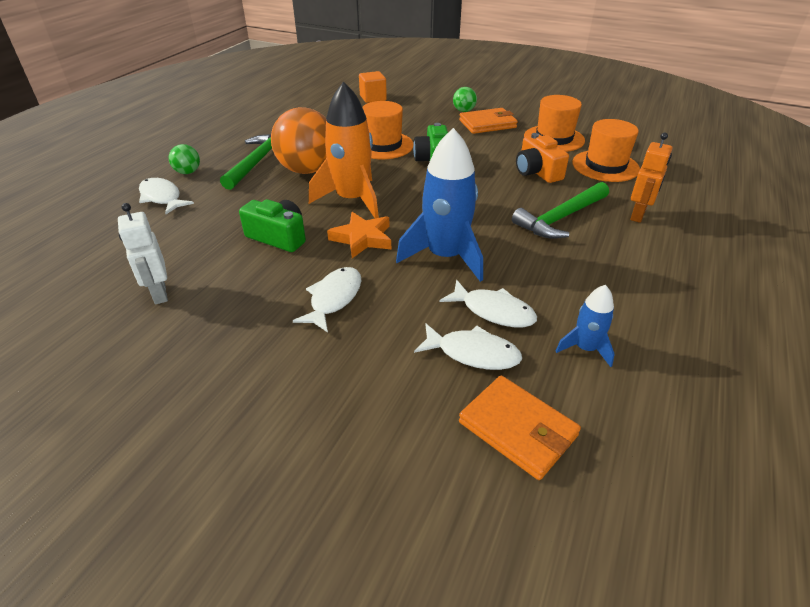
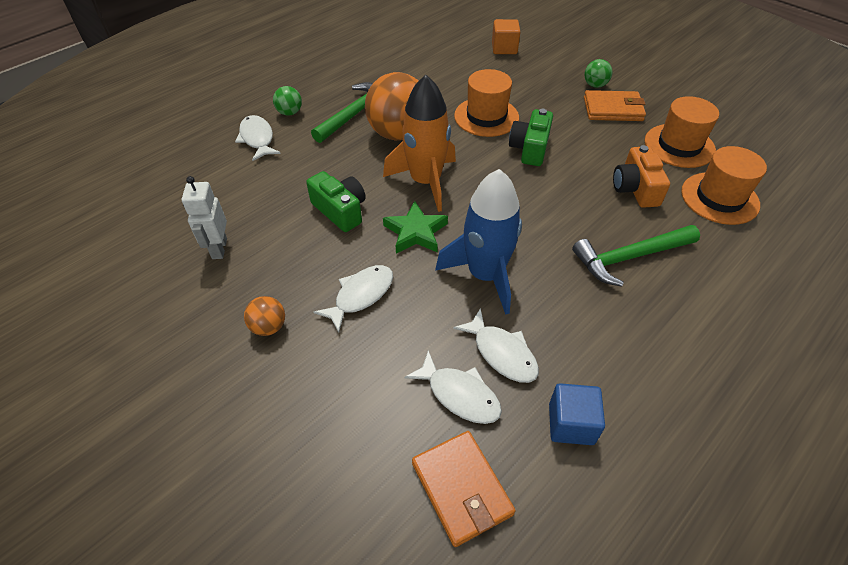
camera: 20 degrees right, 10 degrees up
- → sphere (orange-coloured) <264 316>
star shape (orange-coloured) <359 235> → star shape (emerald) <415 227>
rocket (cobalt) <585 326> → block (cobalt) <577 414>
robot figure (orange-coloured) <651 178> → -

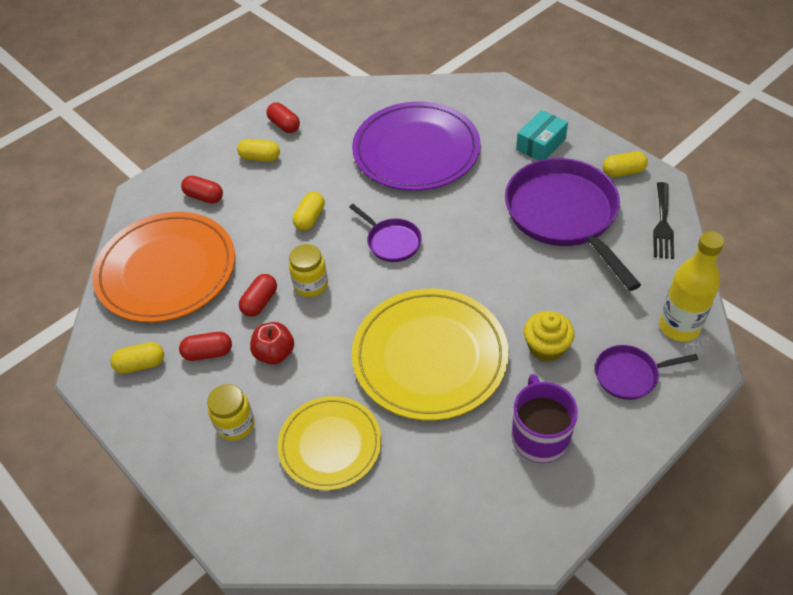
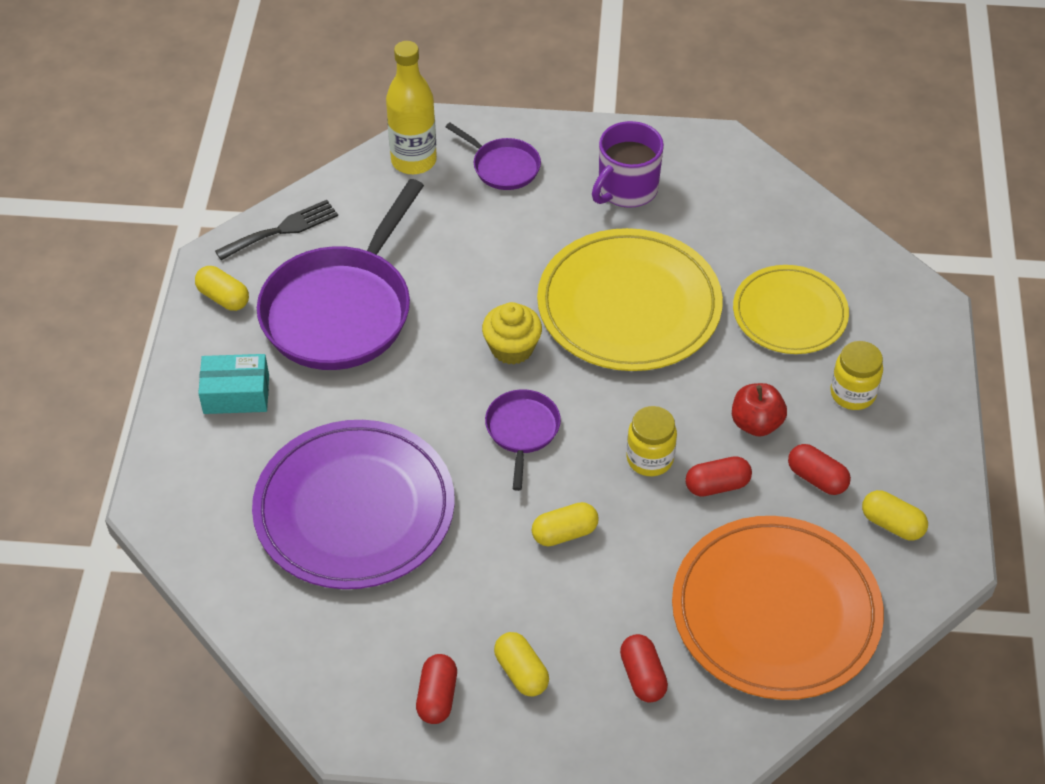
camera: 135 degrees left, 0 degrees up
muffin (golden) <549 336> → muffin (golden) <512 333>, moved

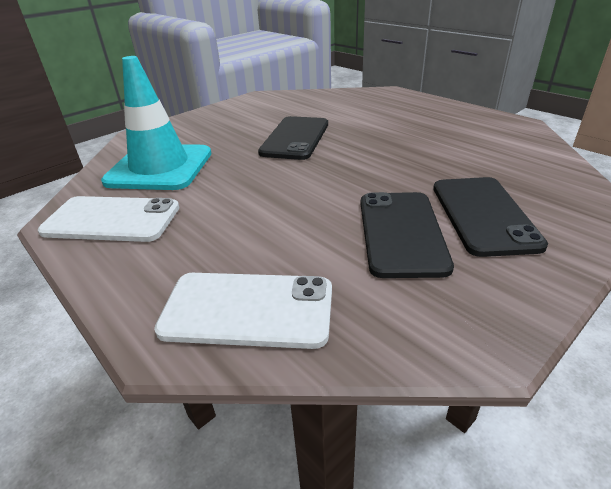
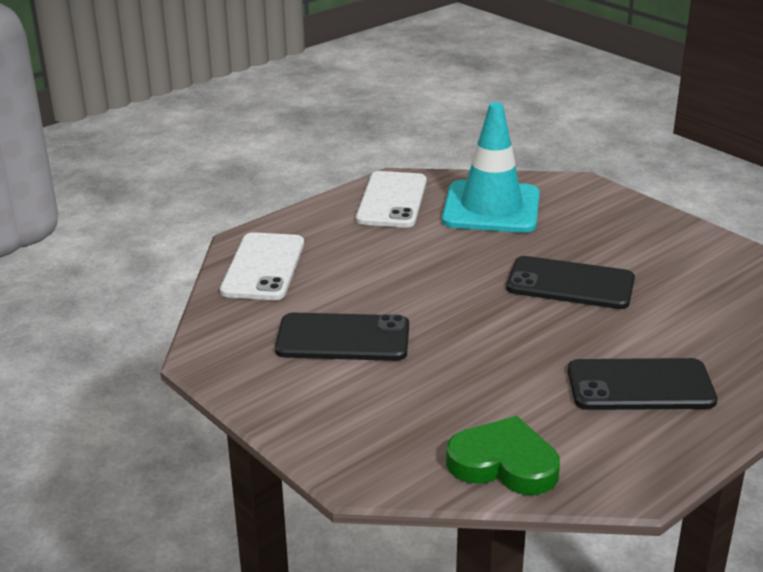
camera: 90 degrees right, 5 degrees down
- → heart shape (emerald) <503 455>
mobile phone (jet-black) <490 217> → mobile phone (jet-black) <642 384>, moved

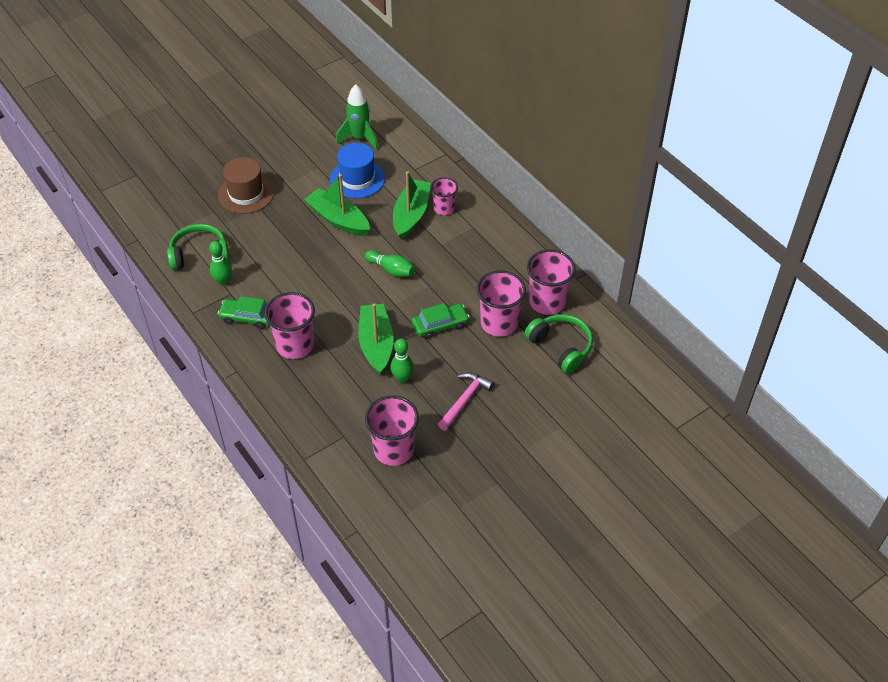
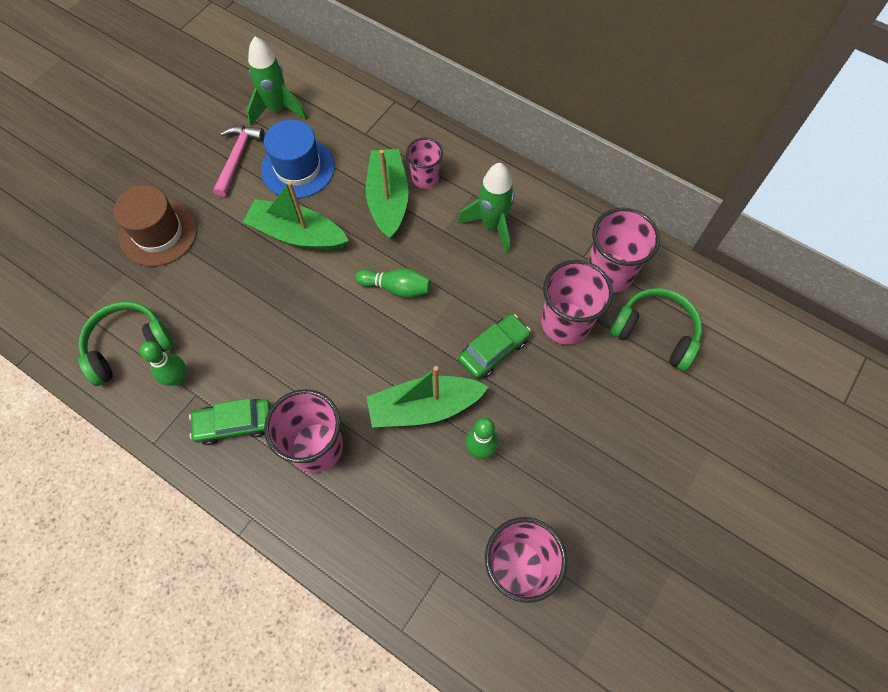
camera: 20 degrees left, 15 degrees up
hammer (pink) <466 401> → hammer (pink) <238 161>, moved
sailboat (emerald) <375 339> → sailboat (emerald) <427 396>, 75 degrees counterclockwise
- → rocket (emerald) <486 208>

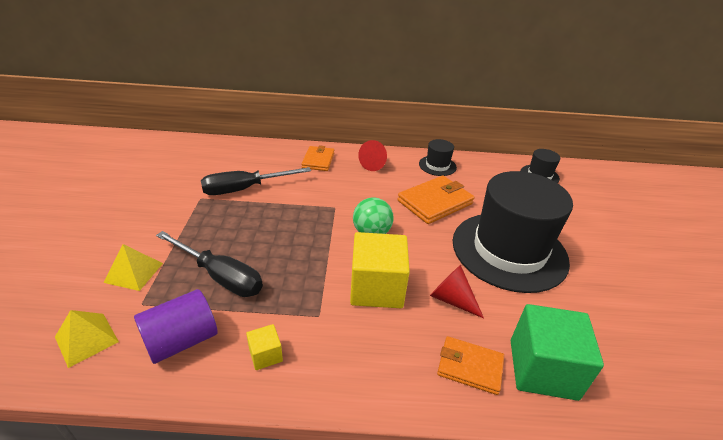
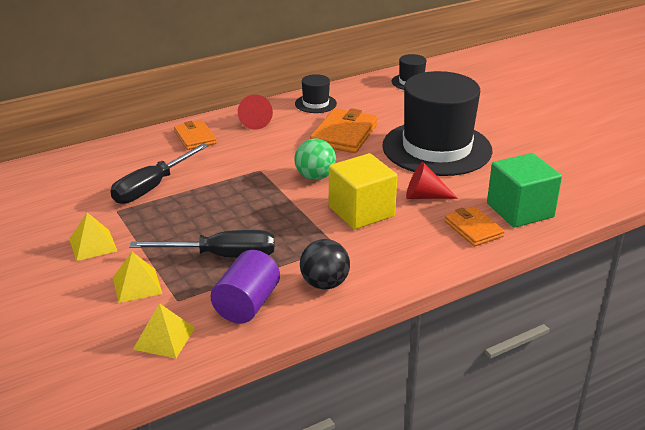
camera: 30 degrees left, 5 degrees down
- → solid pyramid (golden) <93 237>
block (golden) <264 347> → sphere (jet-black) <325 264>
billfold (orange-coloured) <470 365> → billfold (orange-coloured) <475 226>, 75 degrees clockwise

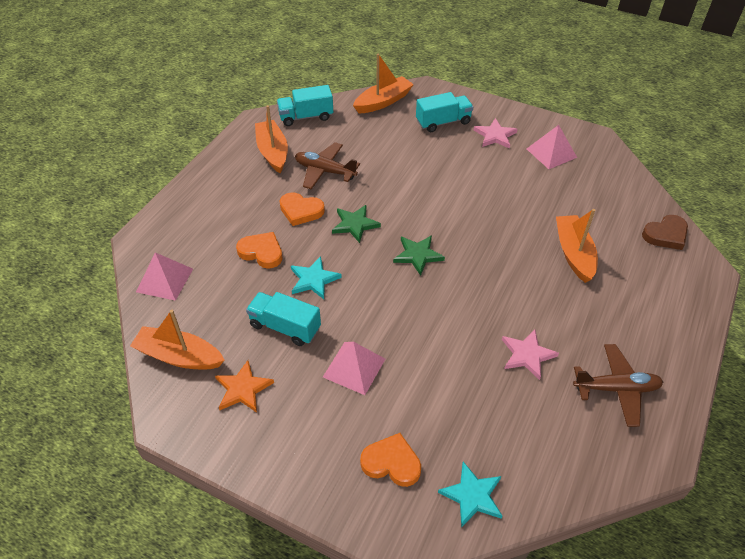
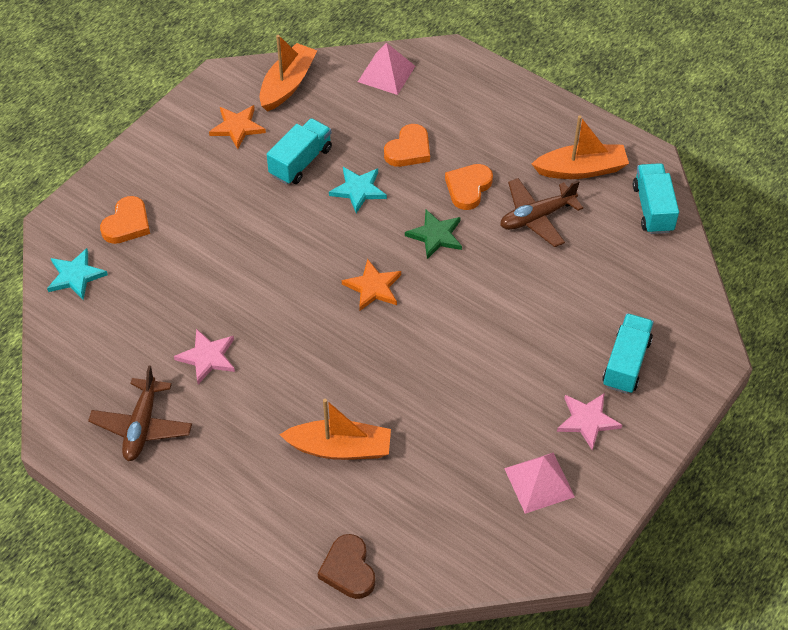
camera: 100 degrees right, 5 degrees up
star shape (emerald) <419 255> → star shape (orange-coloured) <371 285>
toy plane (russet) <327 165> → toy plane (russet) <541 212>, 150 degrees counterclockwise
truck (turquoise) <444 112> → truck (turquoise) <628 353>, 150 degrees counterclockwise
solid pyramid (pink) <354 368> → -
sailboat (orange-coloured) <383 83> → -

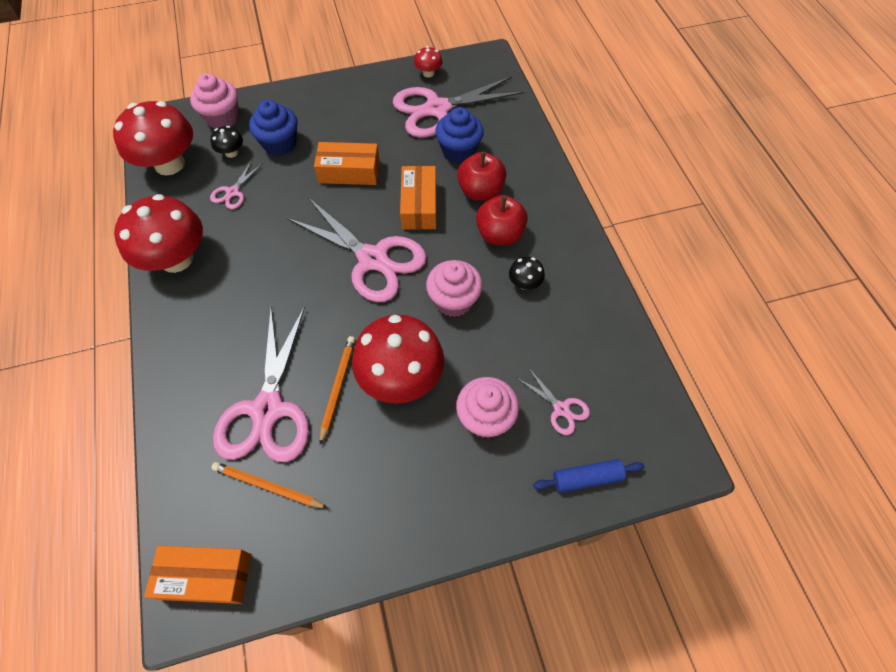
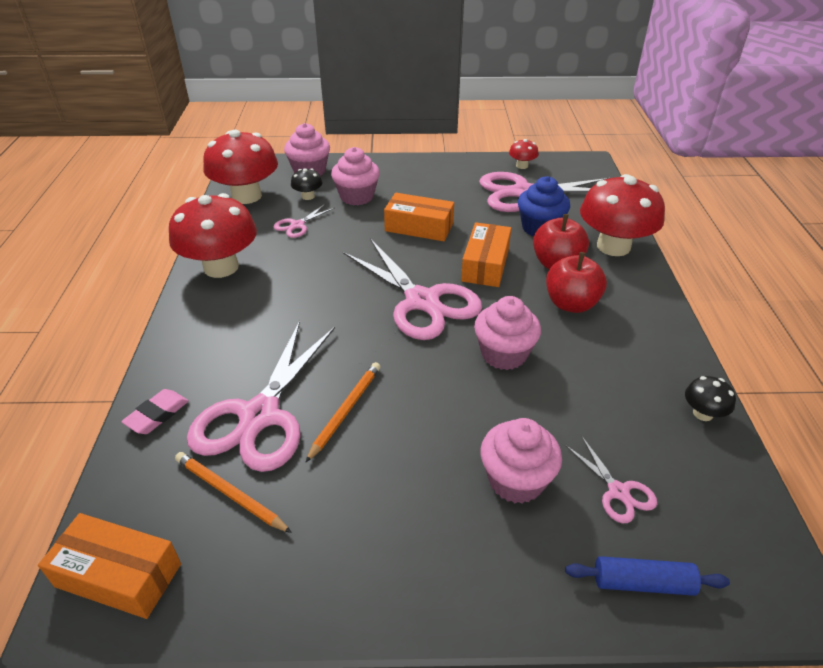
camera: 15 degrees right, 20 degrees down
- → eraser (pink) <155 411>
muffin (cobalt) <273 128> → muffin (pink) <355 176>
mushroom (red) <398 359> → mushroom (red) <622 215>, moved
mushroom (jet-black) <527 273> → mushroom (jet-black) <710 398>, moved

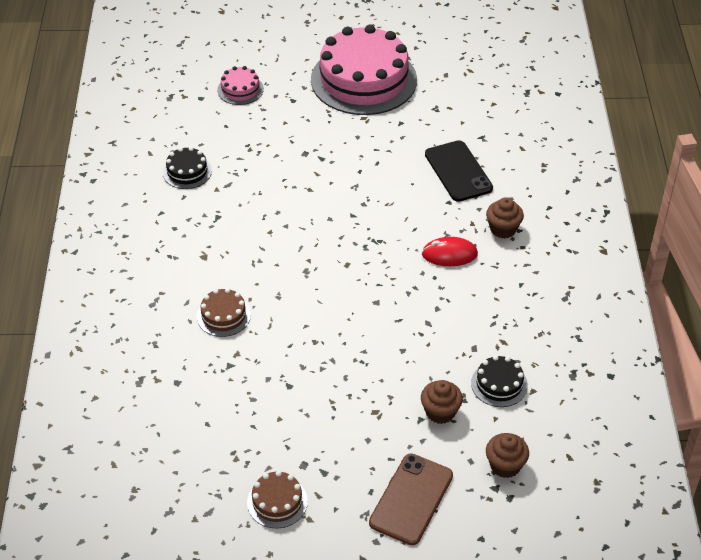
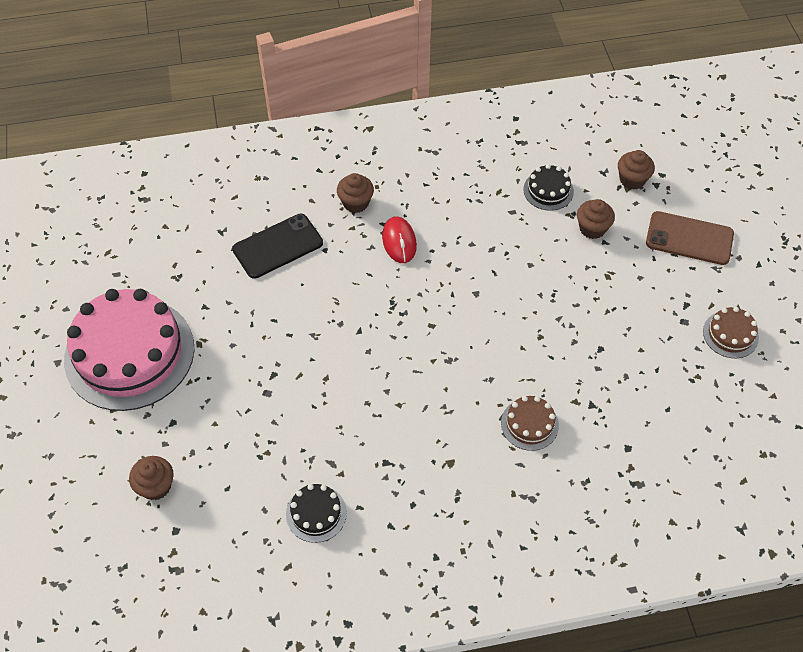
camera: 100 degrees left, 10 degrees up
gateau (pink) <240 85> → muffin (russet) <151 478>

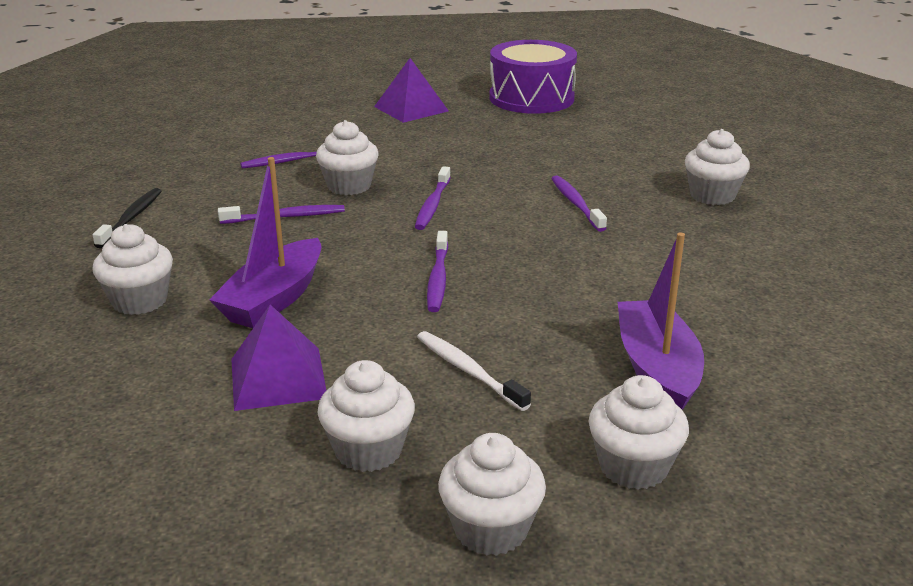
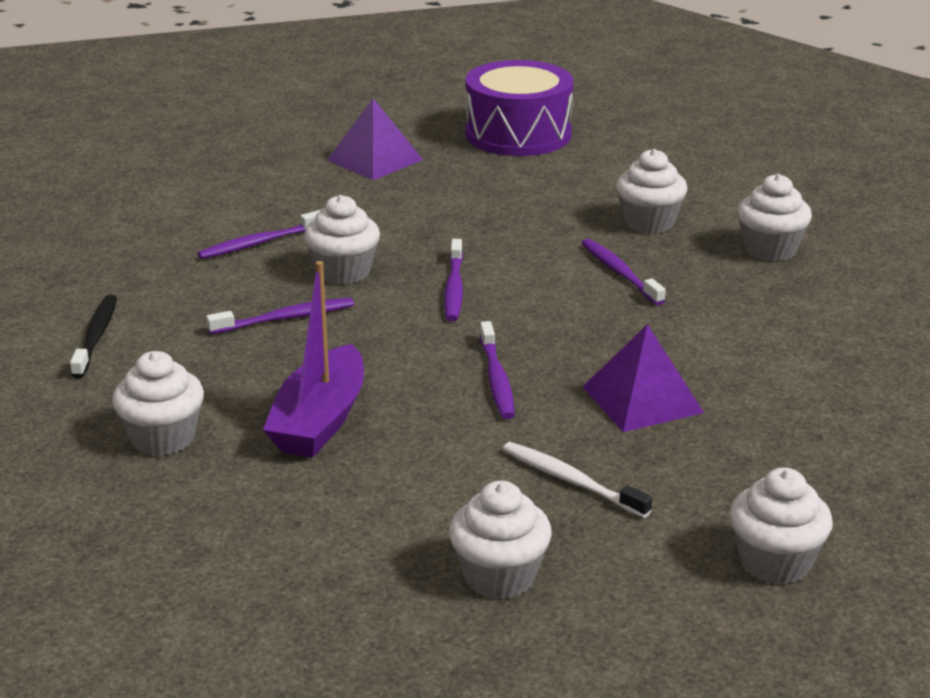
camera: 10 degrees left, 0 degrees up
solid pyramid (royal purple) <278 358> → solid pyramid (royal purple) <643 378>, moved
muffin (pure white) <492 494> → muffin (pure white) <652 191>, moved
sailboat (royal purple) <661 321> → -

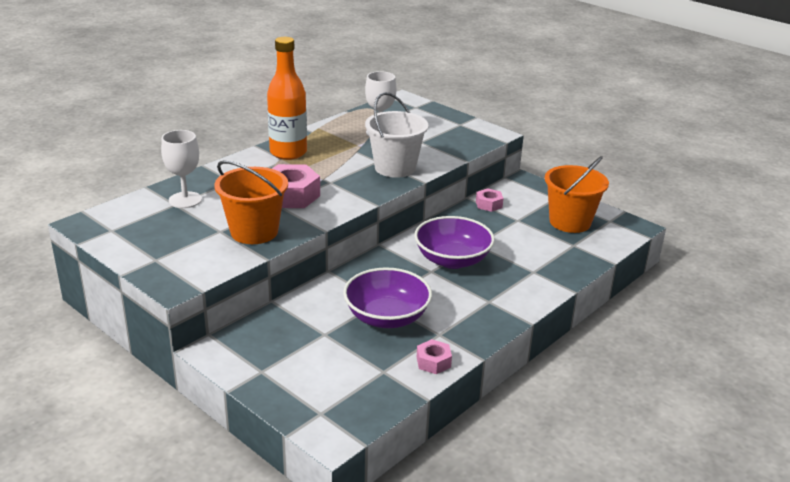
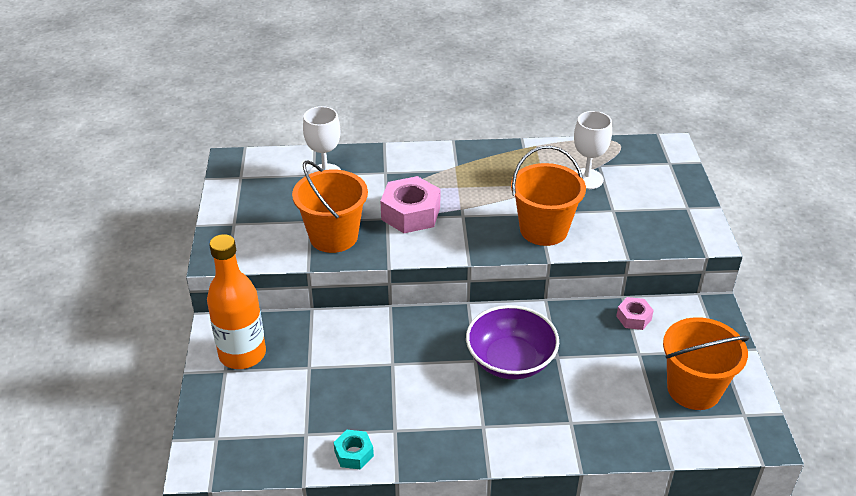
camera: 45 degrees right, 10 degrees up
drink bottle (orange-coloured) <287 98> → drink bottle (orange-coloured) <236 301>, moved
hex nut (pink) <434 356> → hex nut (turquoise) <353 450>
bucket (pure white) <397 135> → bucket (orange-coloured) <548 196>
serving bowl (royal purple) <387 298> → -

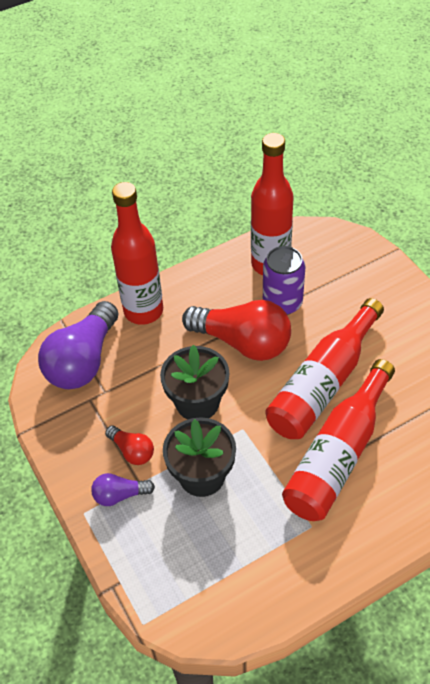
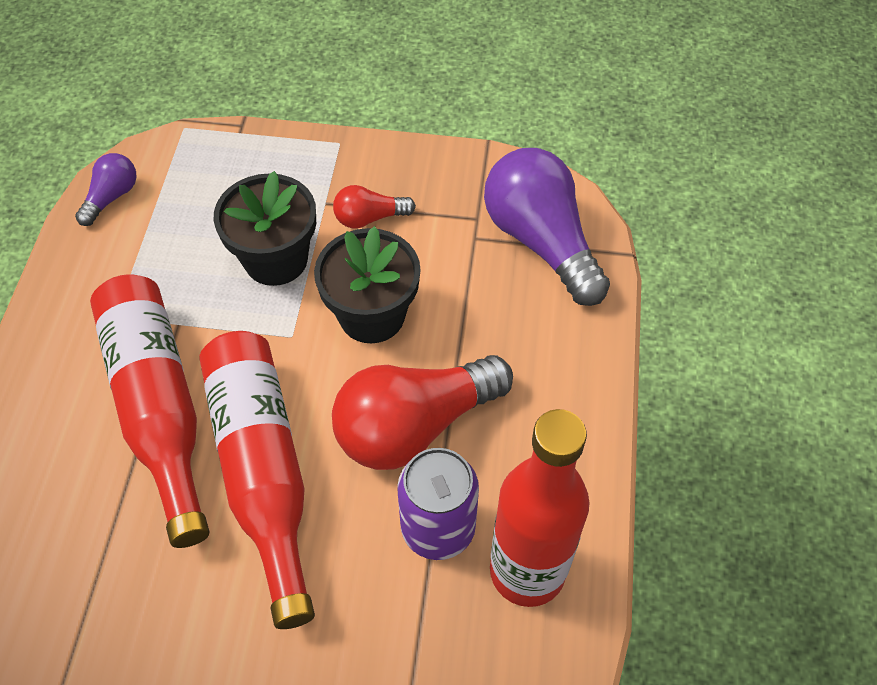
camera: 125 degrees right, 5 degrees up
bulb (royal purple) <123 489> → bulb (royal purple) <106 189>, moved
drink bottle (red) <137 253> → -

